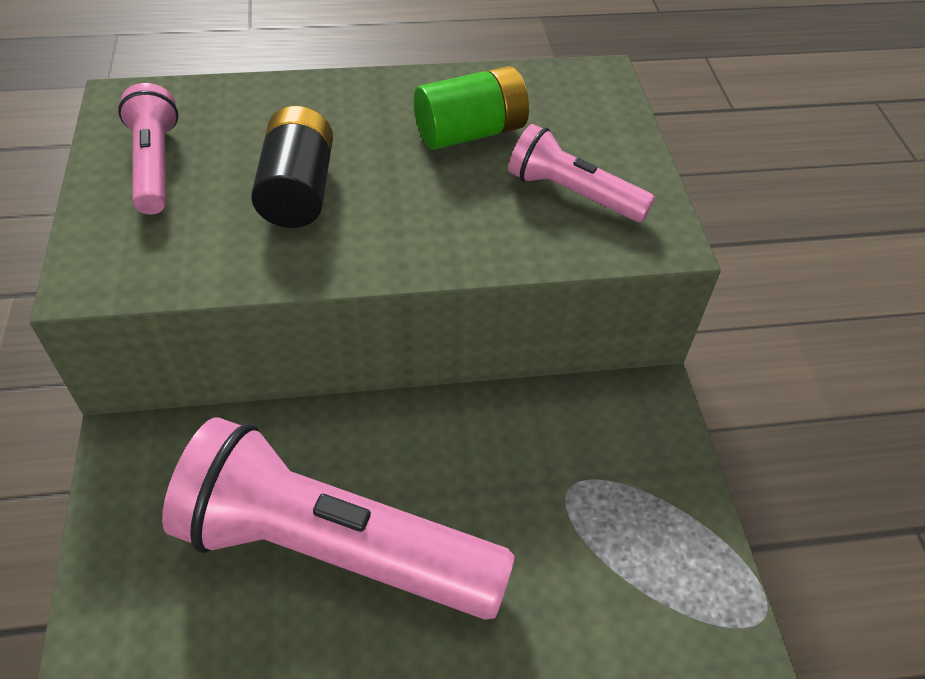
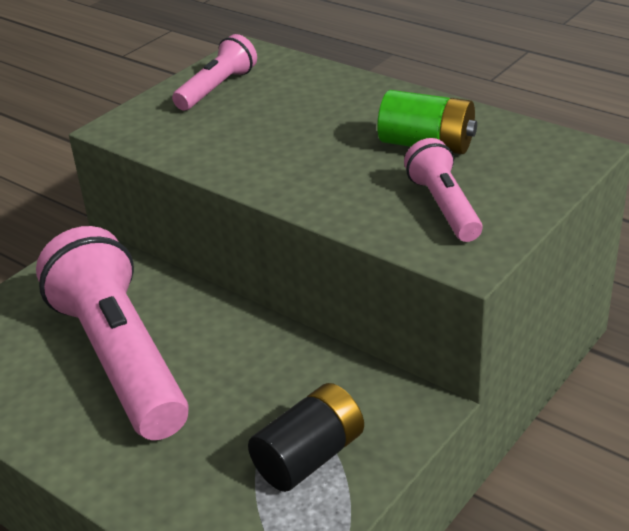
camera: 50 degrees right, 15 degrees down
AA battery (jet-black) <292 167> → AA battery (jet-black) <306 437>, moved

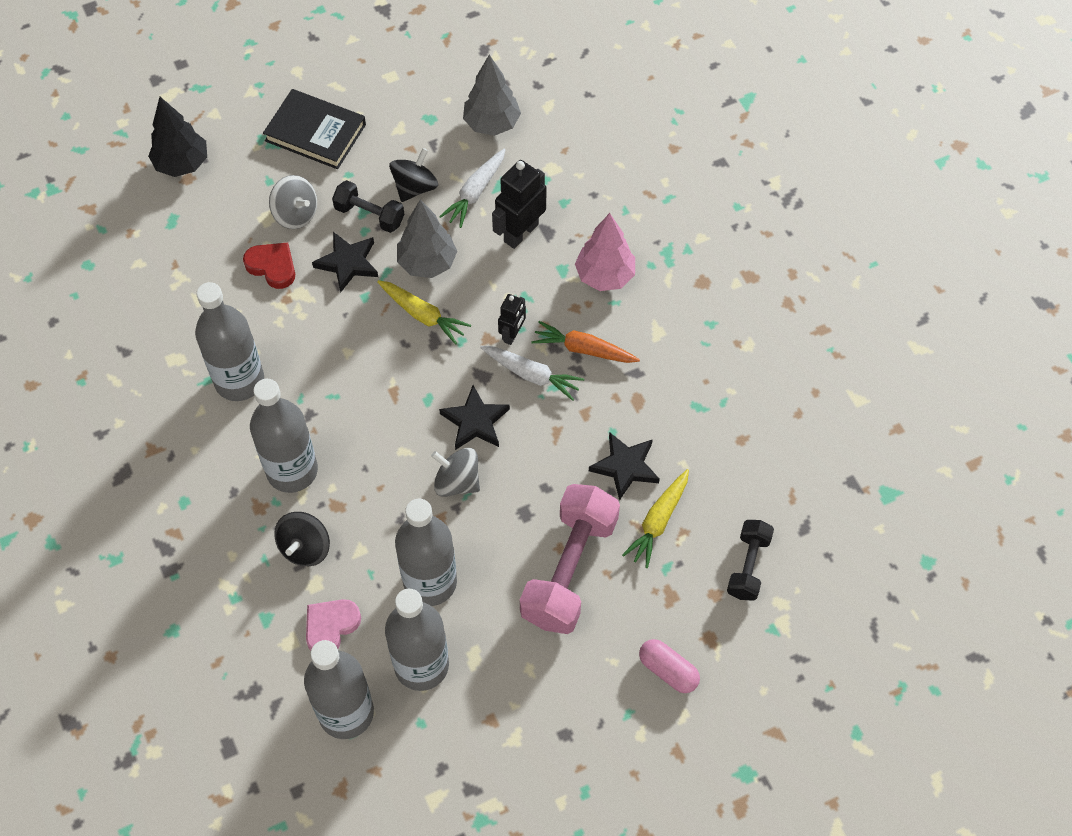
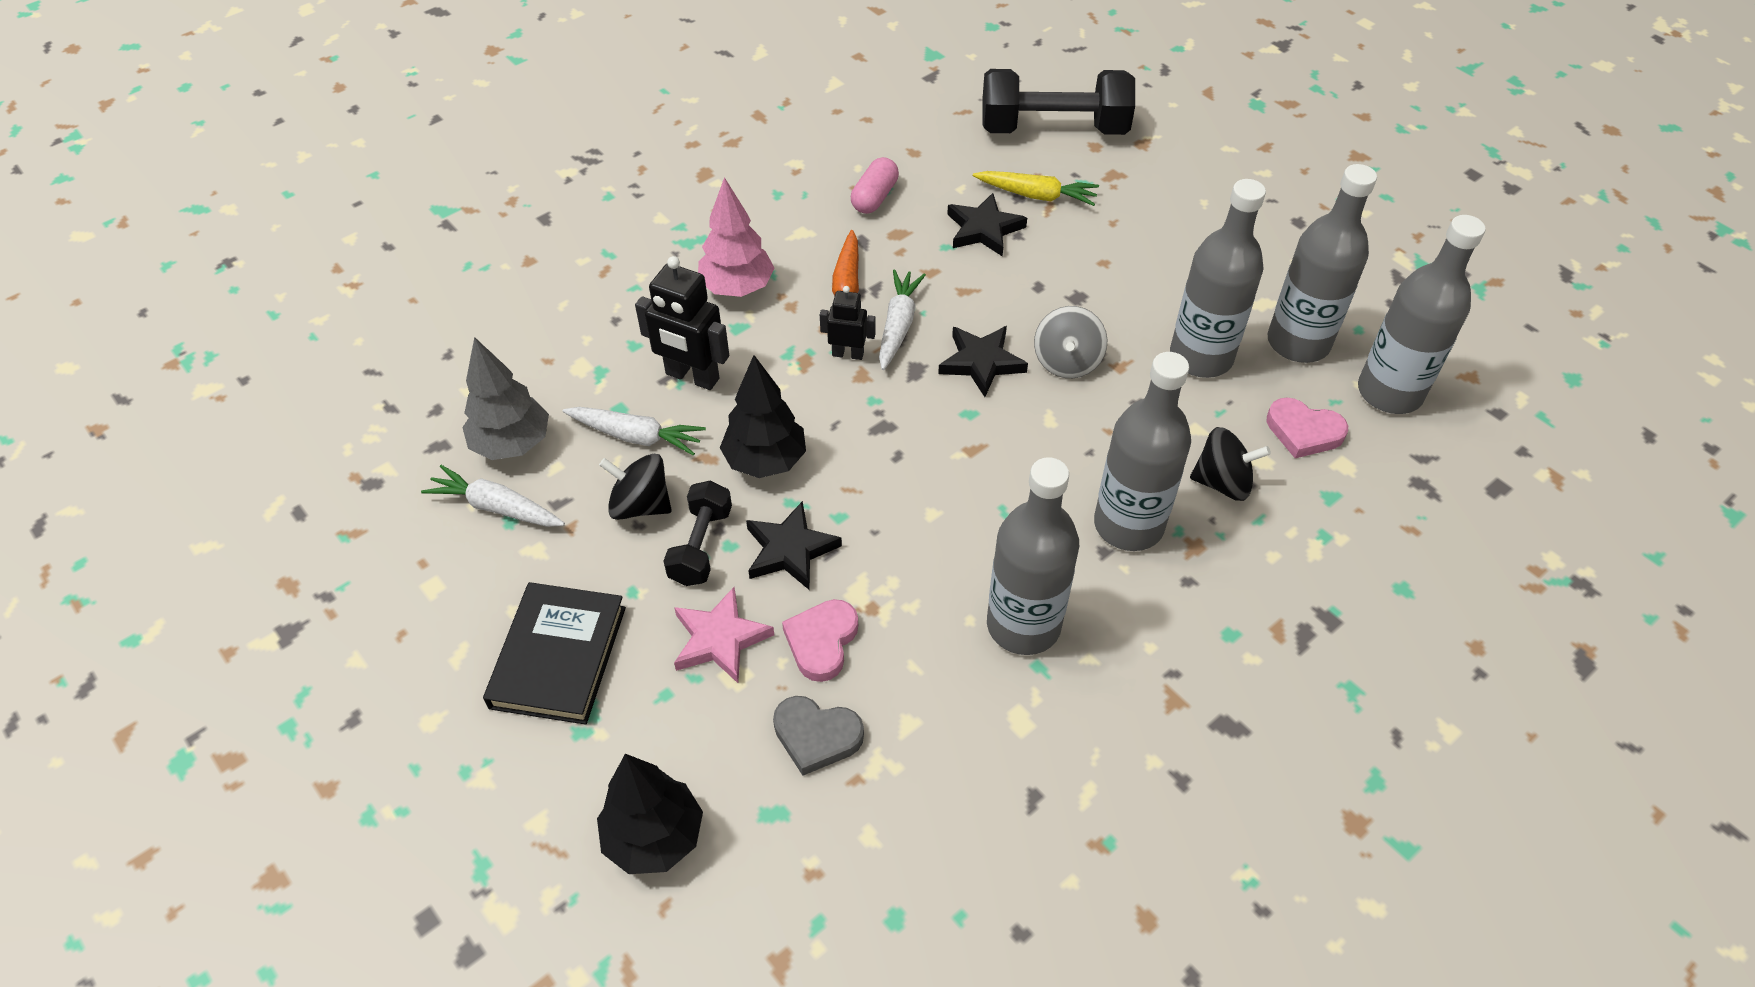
camera: 105 degrees left, 10 degrees down
- → carrot (pure white) <493 496>
spinning top (ash-grey) <293 202> → star shape (pink) <724 635>
fir tree (ash-grey) <427 238> → fir tree (jet-black) <763 416>
- → heart shape (ash-grey) <818 736>
heart shape (red) <269 266> → heart shape (pink) <820 640>
pill shape (pink) <669 666> → pill shape (pink) <875 185>, moved
free weight (jet-black) <750 560> → free weight (jet-black) <1058 102>, x1.84
carrot (golden) <424 312> → -
free weight (pink) <570 559> → -

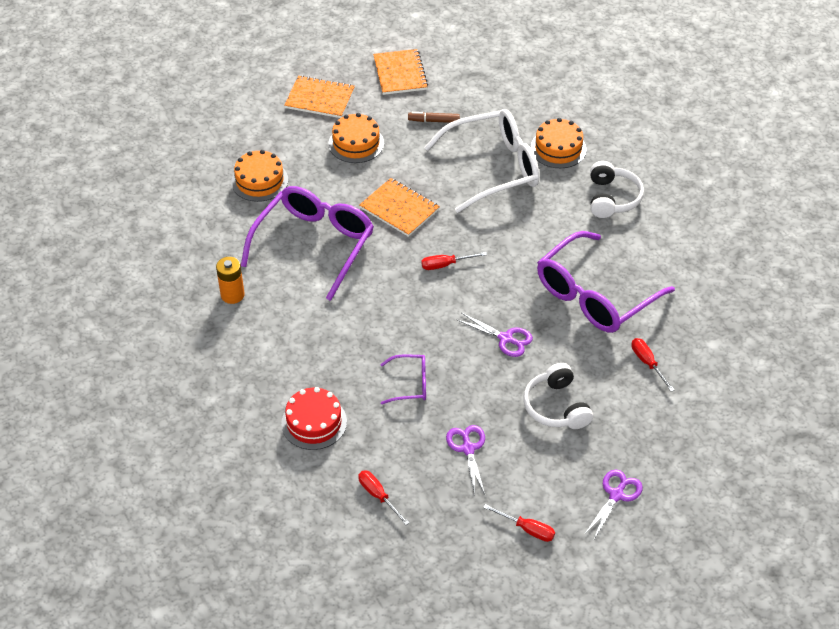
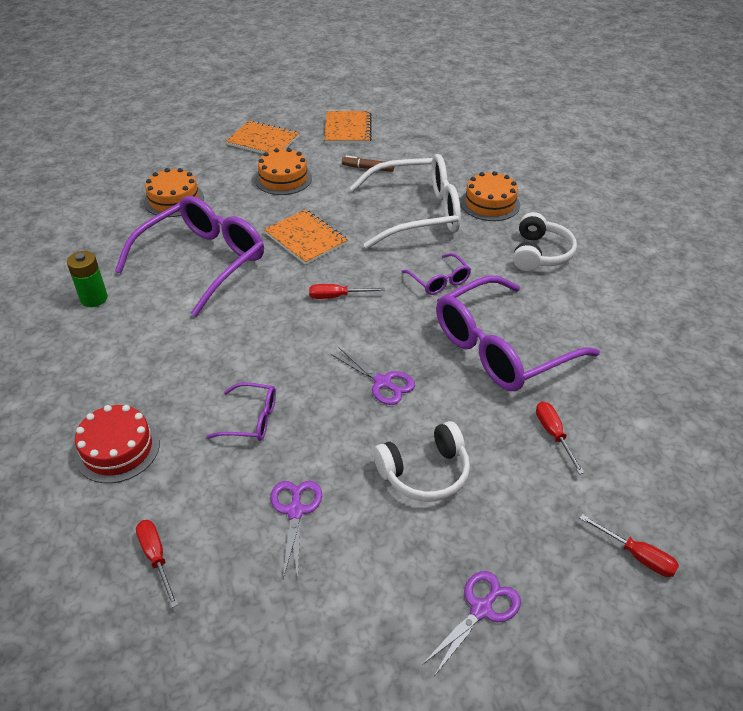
camera: 10 degrees right, 5 degrees down
AA battery (orange-coloured) <230 280> → AA battery (emerald) <87 279>
headset (pure white) <558 396> → headset (pure white) <421 461>, 105 degrees counterclockwise
- → spectacles (royal purple) <436 274>
flat screwdriver (red) <519 523> → flat screwdriver (red) <629 545>, moved

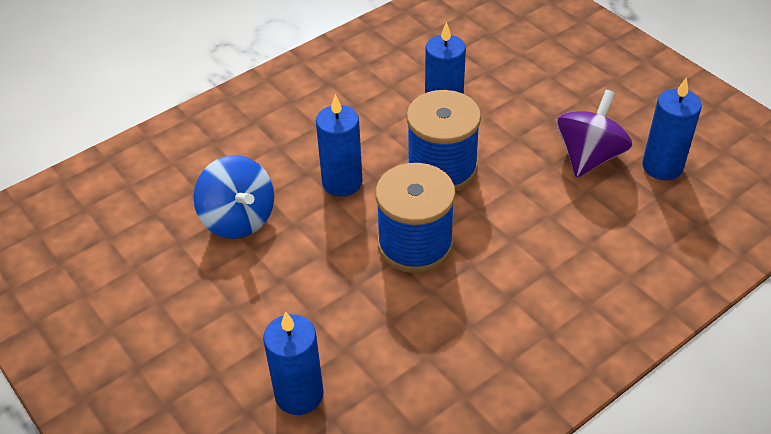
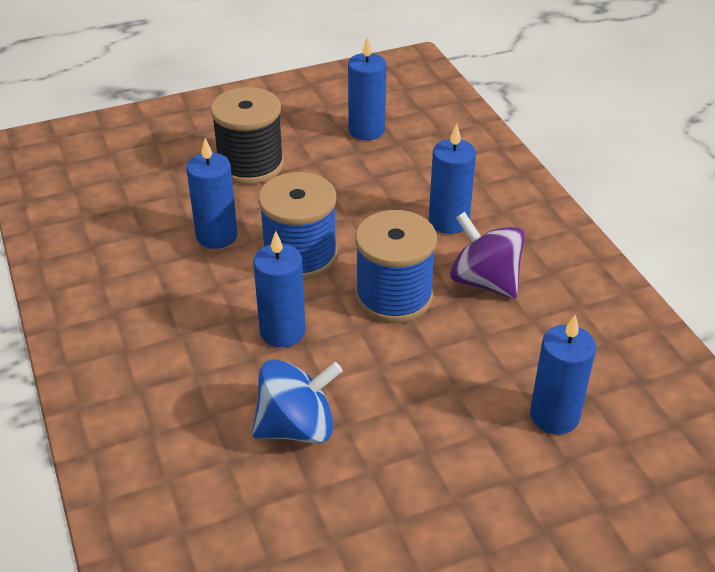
camera: 75 degrees left, 5 degrees down
- → spool (jet-black) <247 135>
- → wax candle (cobalt) <452 179>
spinning top (royal purple) <594 134> → spinning top (royal purple) <487 255>, moved

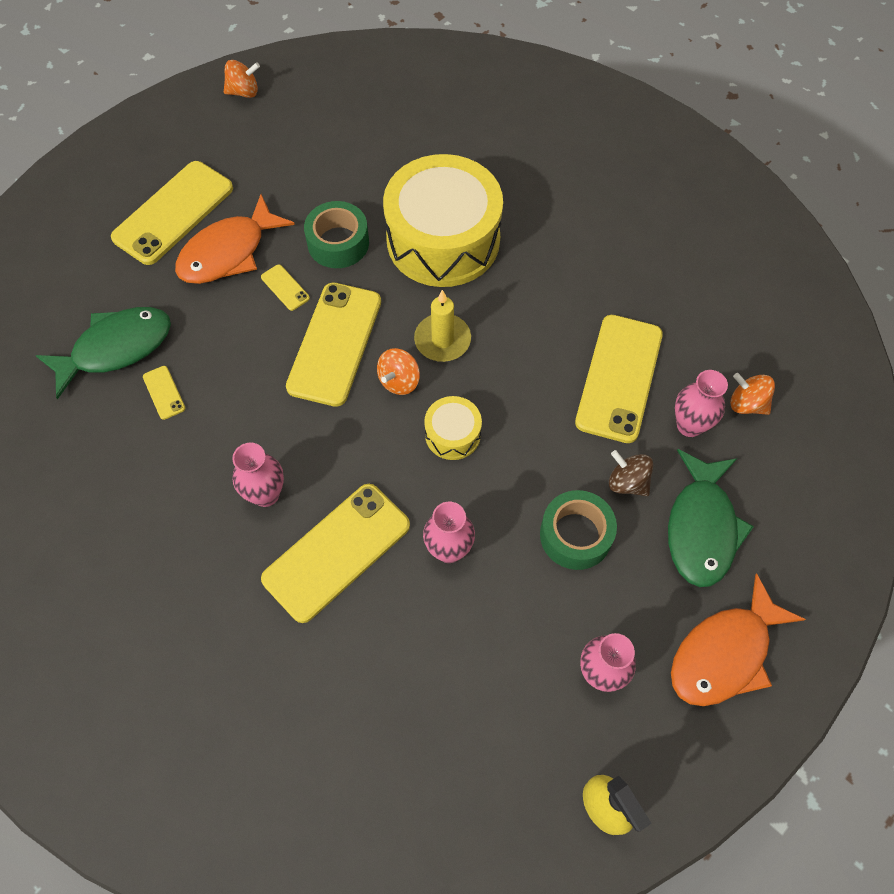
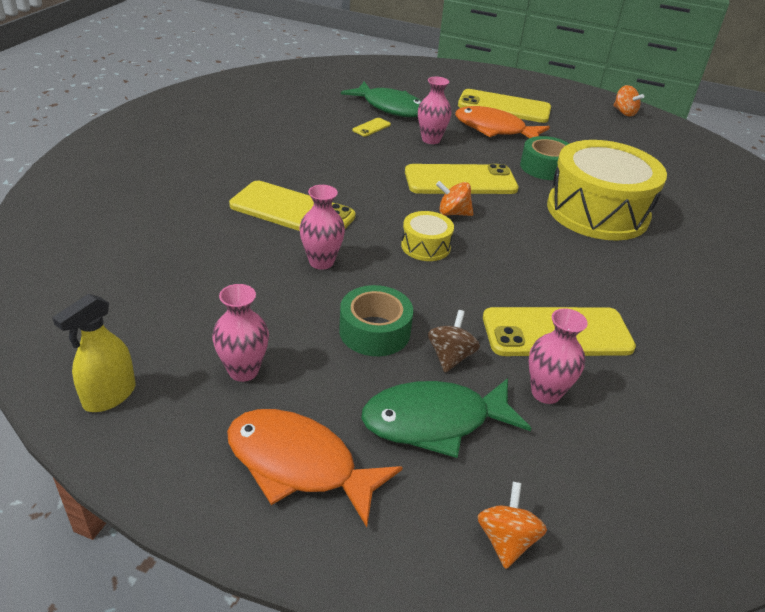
camera: 65 degrees right, 25 degrees down
tall vase (pink) <258 475> → tall vase (pink) <435 110>, moved
spinning top (orange-coloured) <752 394> → spinning top (orange-coloured) <512 525>, moved
mobile phone (golden) <285 287> → -
wax candle (golden) <442 326> → -

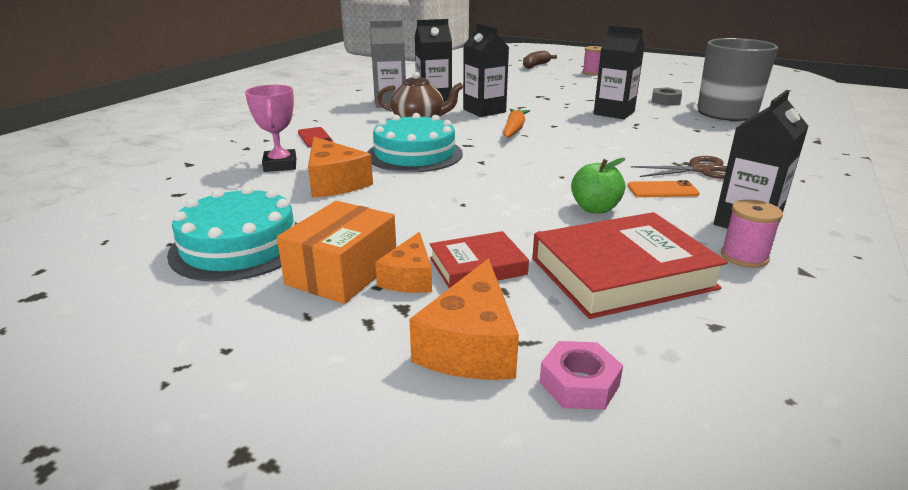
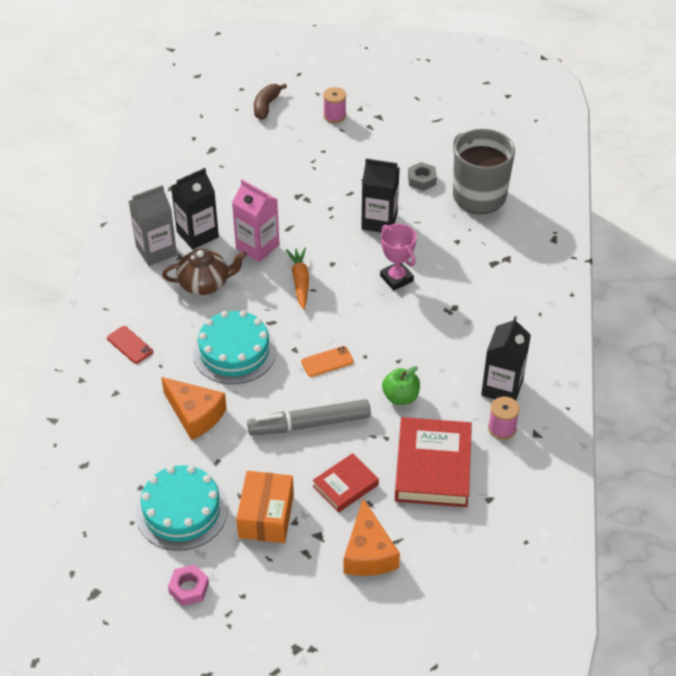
camera: 20 degrees left, 20 degrees up
hex nut (pink) <581 375> → hex nut (pink) <188 585>, moved
juice carton (jet-black) <486 70> → juice carton (pink) <255 221>
- → marker (ash-grey) <309 417>
mobile phone (orange-coloured) <664 188> → mobile phone (orange-coloured) <327 361>, moved
trophy (pink) <270 128> → trophy (pink) <398 257>, moved
hardcover (red) <630 265> → hardcover (red) <433 462>, 45 degrees counterclockwise
piece of cheese (orange-coloured) <403 262> → -
pair of scissors (russet) <679 167> → -

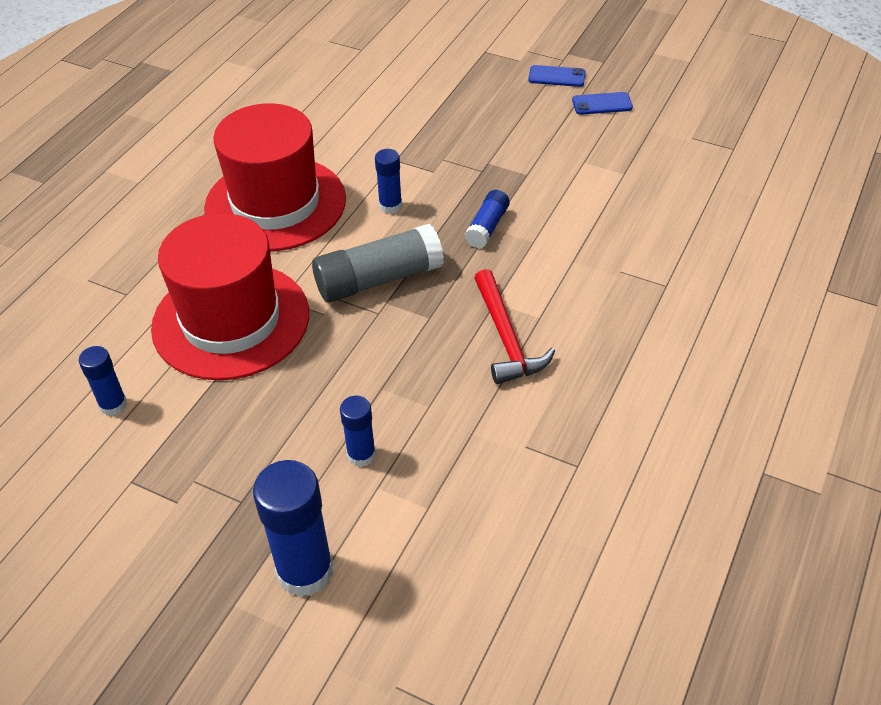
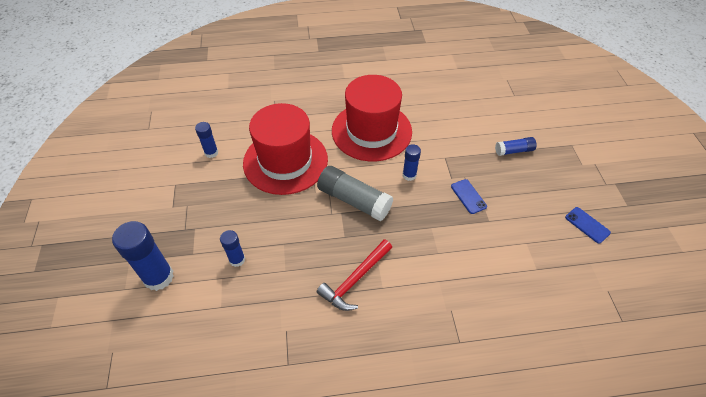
camera: 55 degrees right, 5 degrees up
mobile phone (cobalt) <557 76> → mobile phone (cobalt) <469 196>, moved
glue (cobalt) <487 219> → glue (cobalt) <515 146>, moved

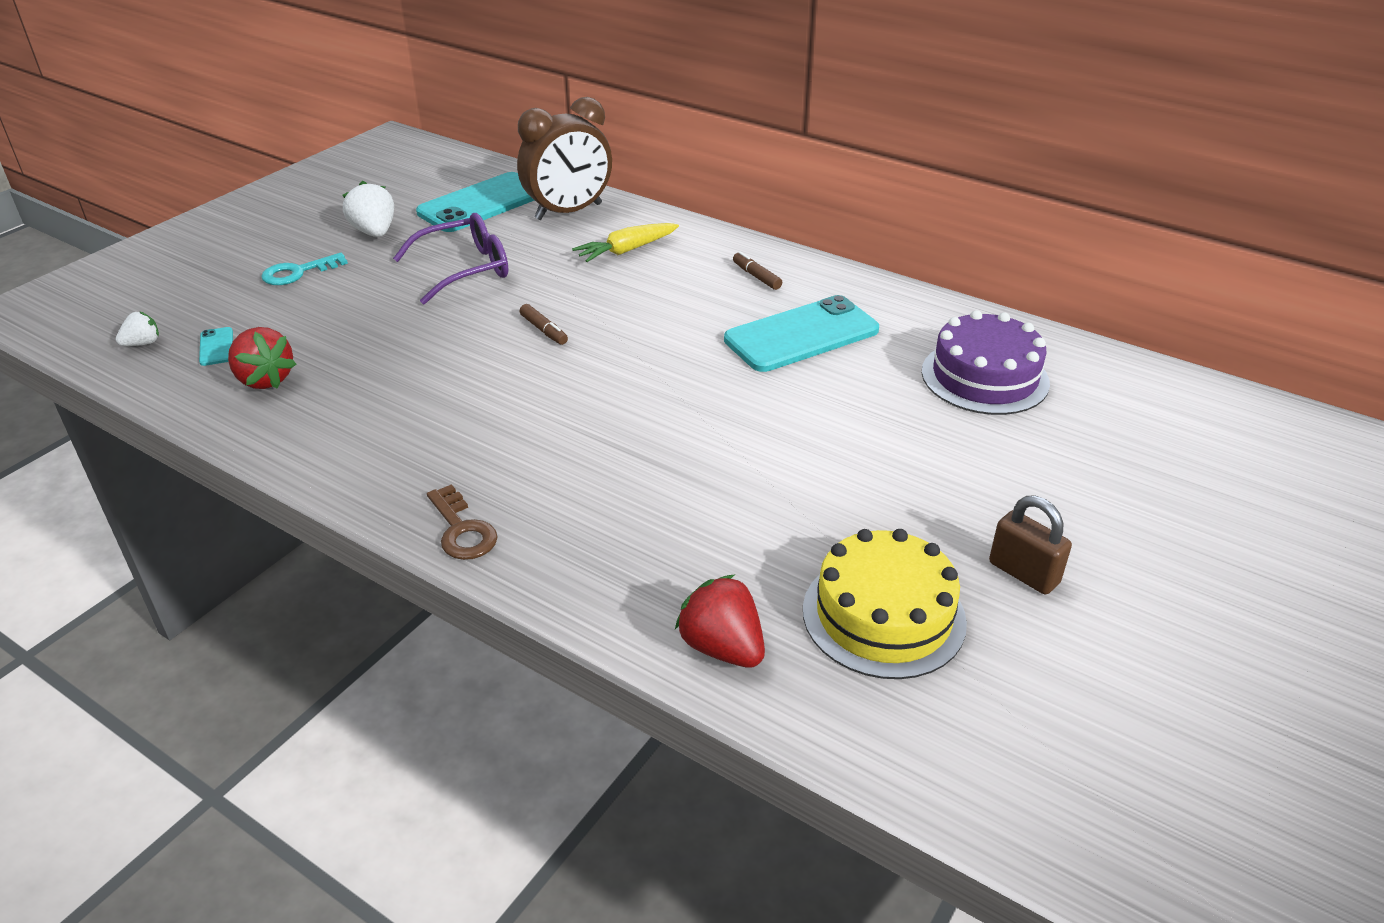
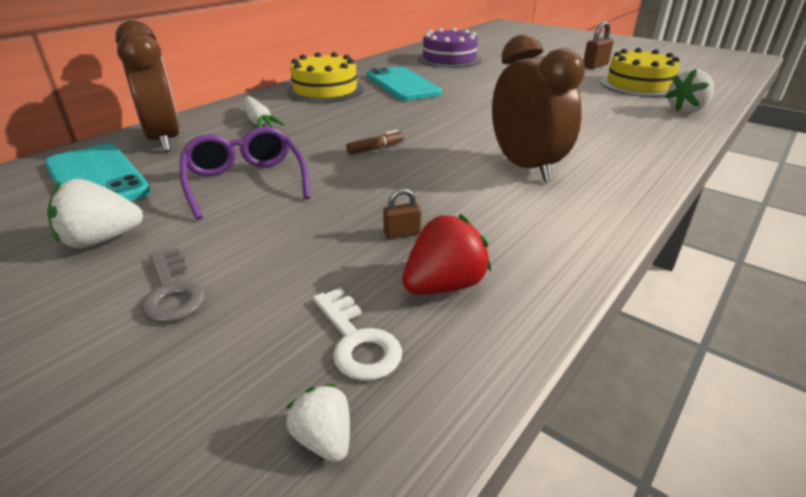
camera: 85 degrees left, 5 degrees down
key (turquoise) <304 269> → key (ash-grey) <173 285>
carrot (golden) <625 242> → carrot (pure white) <264 112>
marker (russet) <757 271> → gateau (golden) <325 77>
mobile phone (turquoise) <216 346> → key (pure white) <357 334>
- → lock (russet) <402 213>
- → alarm clock (russet) <538 108>
berry (red) <720 621> → berry (pure white) <689 91>
key (russet) <462 522> → -

